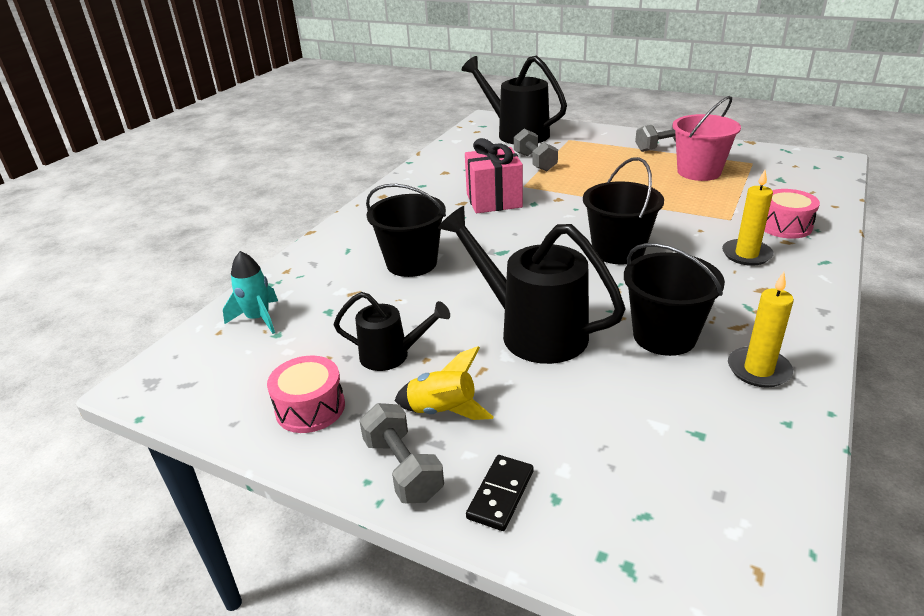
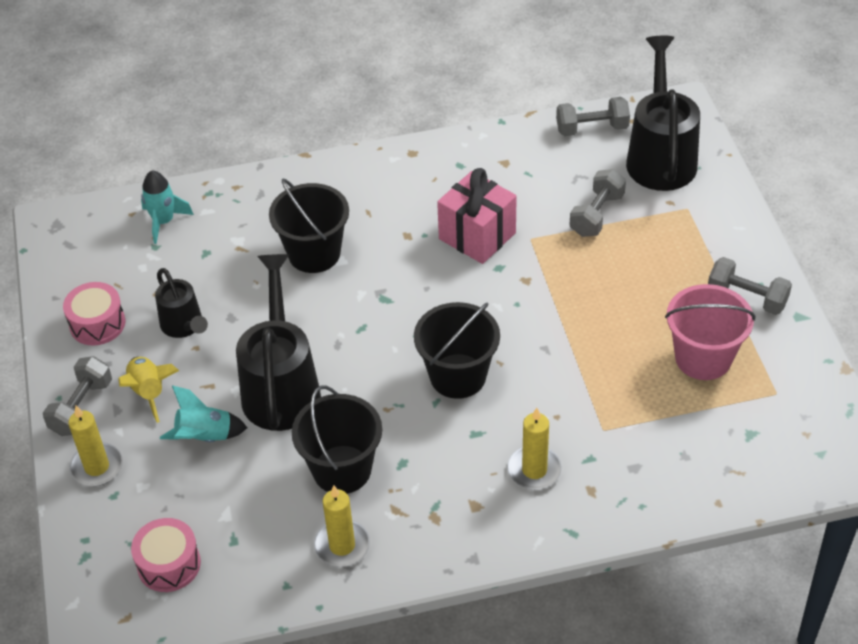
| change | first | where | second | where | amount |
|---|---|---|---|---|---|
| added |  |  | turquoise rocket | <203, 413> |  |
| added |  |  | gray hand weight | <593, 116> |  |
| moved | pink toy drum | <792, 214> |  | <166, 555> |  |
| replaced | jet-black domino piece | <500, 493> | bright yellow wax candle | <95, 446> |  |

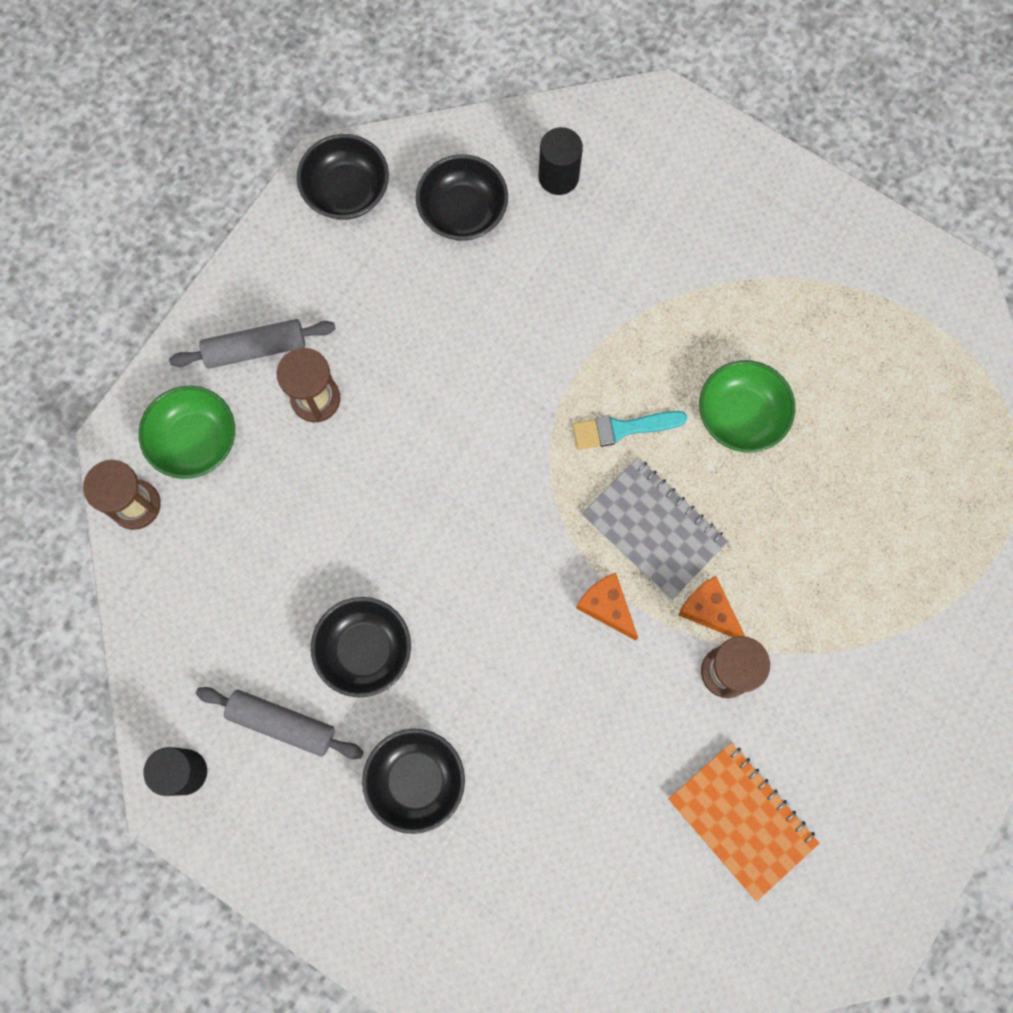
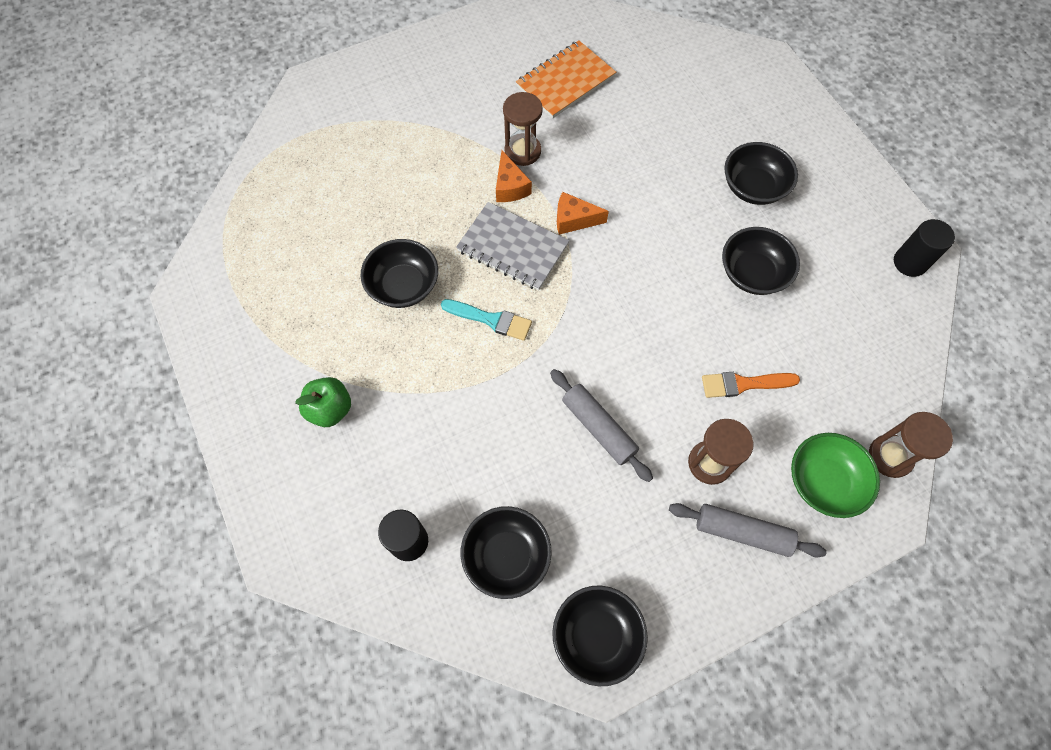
| change | first | where | second | where | amount |
|---|---|---|---|---|---|
| added |  |  | leaf-green toy apple | <323, 402> |  |
| added |  |  | orange-coloured paintbrush | <751, 385> |  |
| moved | gray rolling pin | <280, 723> |  | <601, 425> |  |
| recoloured | leaf-green serving bowl | <747, 406> | jet-black serving bowl | <399, 273> |  |
| turned | orange-coloured piece of cheese | <607, 606> |  | <583, 213> | 105 degrees clockwise |
| turned | gray notepad | <655, 528> |  | <512, 246> | 45 degrees counterclockwise |
| turned | orange-coloured notepad | <744, 822> |  | <566, 79> | 60 degrees clockwise |

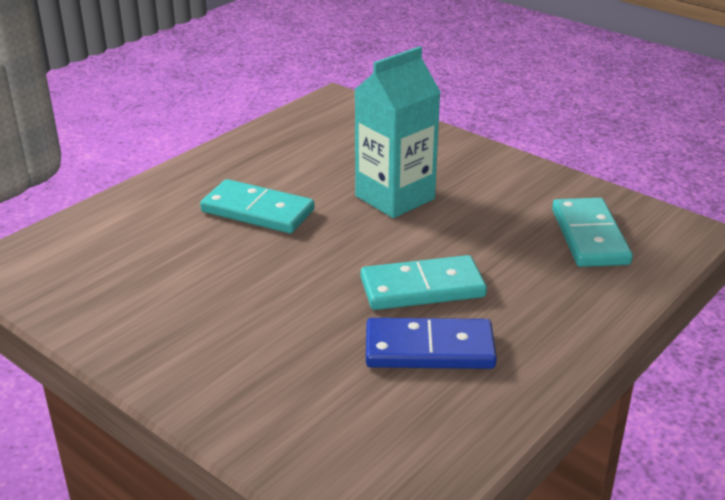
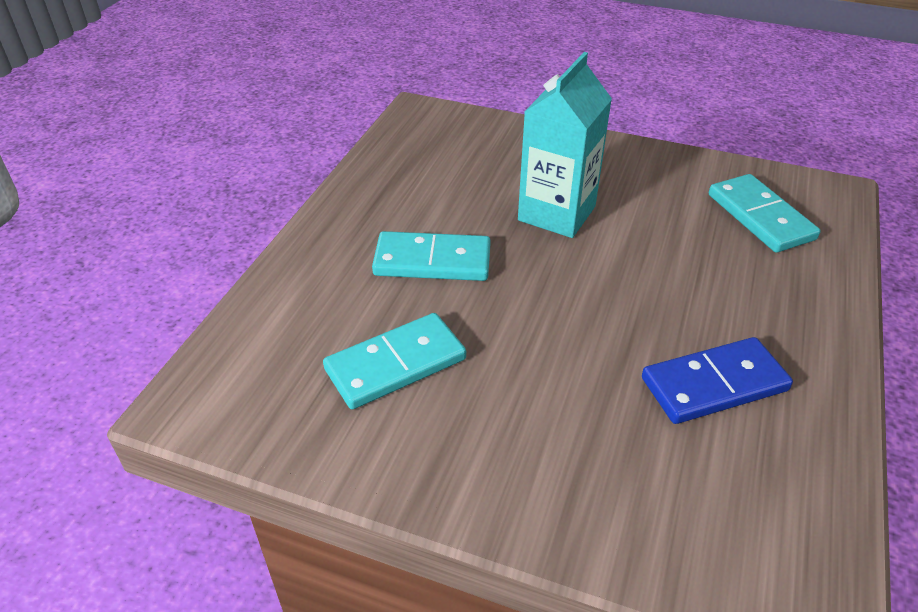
| change | first | where | second | where | amount |
|---|---|---|---|---|---|
| moved | turquoise domino piece | <424, 282> |  | <394, 361> |  |

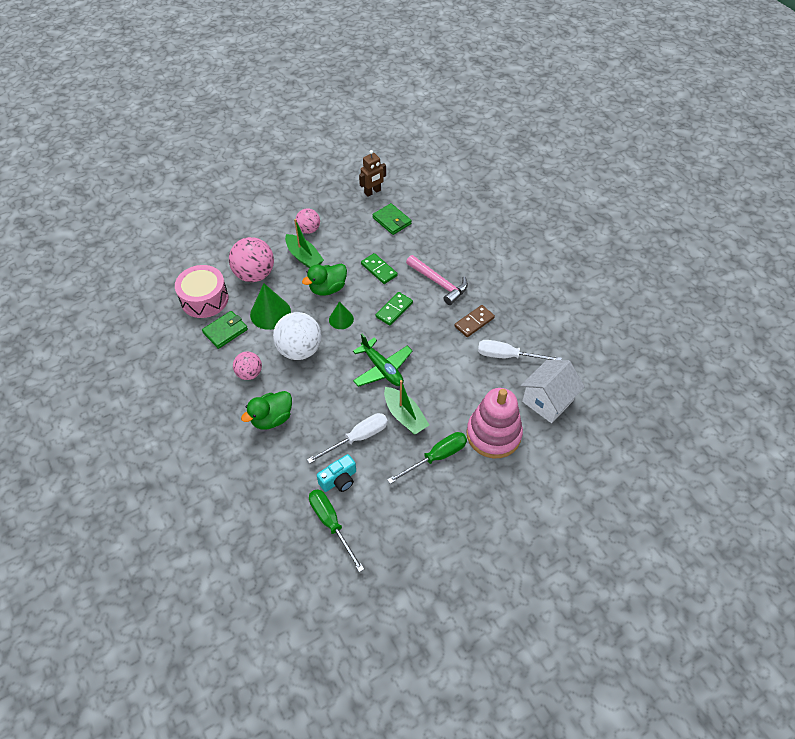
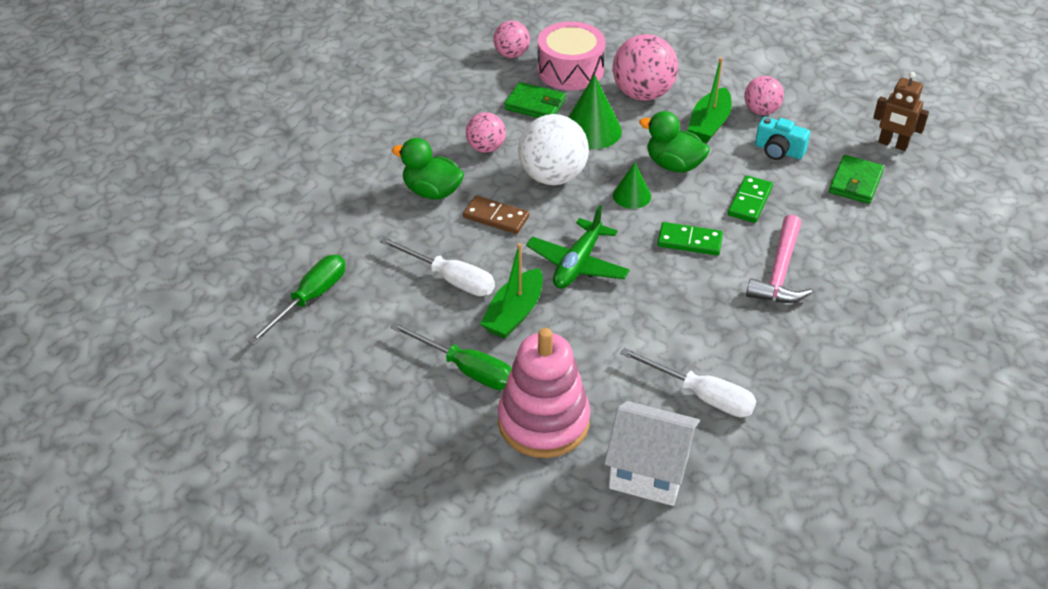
| change | first | where | second | where | amount |
|---|---|---|---|---|---|
| added |  |  | pink play ball | <511, 39> |  |
| moved | turquoise photo camera | <336, 473> |  | <782, 138> |  |
| moved | russet domino piece | <474, 321> |  | <496, 215> |  |
| turned | snow-white flat screwdriver | <520, 350> |  | <688, 382> | 135 degrees clockwise |

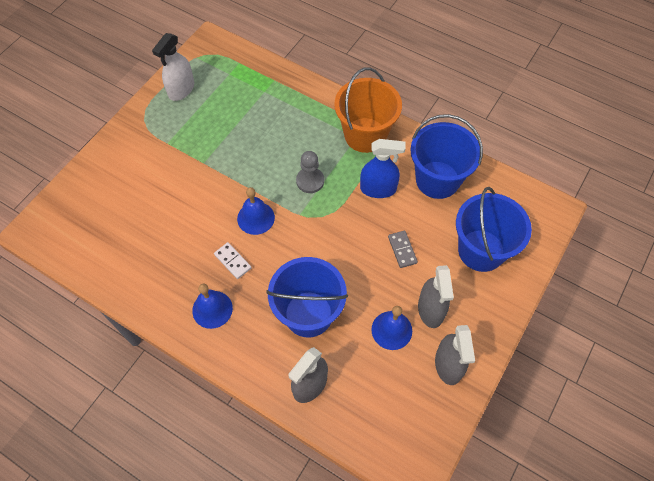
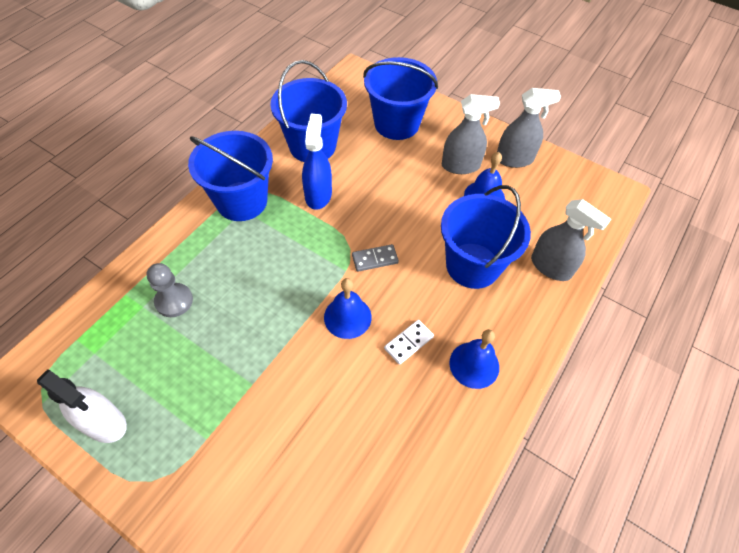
| change | first | where | second | where | amount |
|---|---|---|---|---|---|
| moved | gray chess pawn | <310, 172> |  | <170, 290> |  |
| moved | gray domino piece | <403, 249> |  | <375, 258> |  |
| recoloured | orange-coloured bucket | <368, 110> | royal blue bucket | <230, 176> |  |

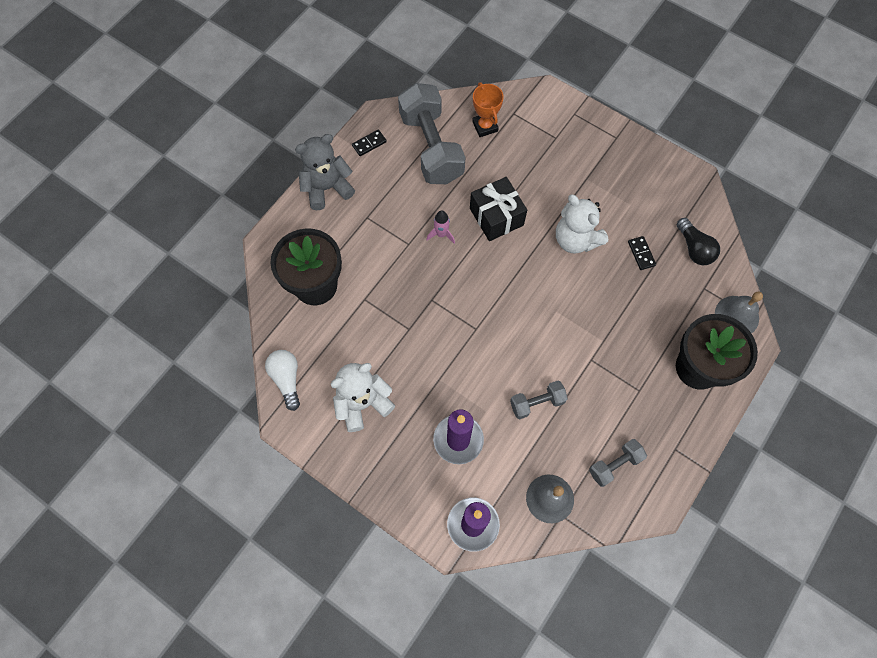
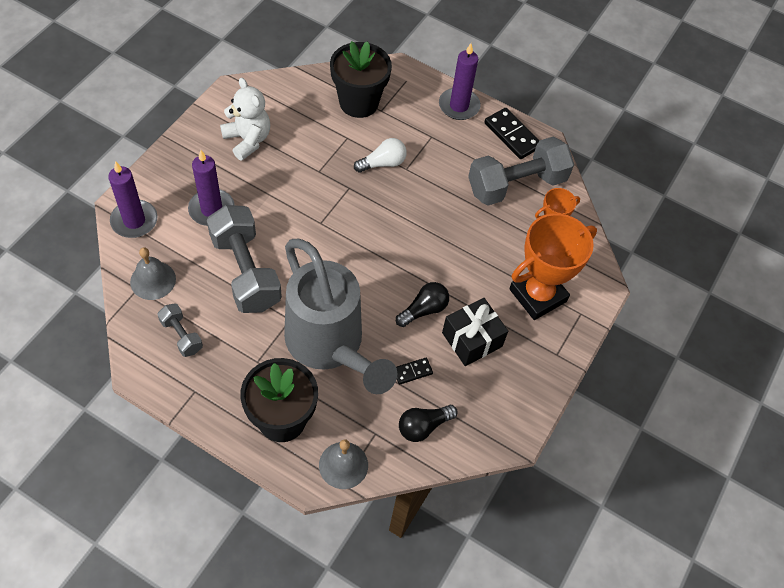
| change | first | where | second | where | amount |
|---|---|---|---|---|---|
| removed | pink rocket | <440, 226> |  |  |  |
| added |  |  | gray sprinkling can | <340, 316> |  |
| added |  |  | orange-coloured award cup | <553, 266> |  |
| moved | snow-white bulb | <282, 380> |  | <380, 155> |  |
| moved | jet-black gift | <498, 209> |  | <475, 332> |  |
| replaced | gray teddy bear | <325, 172> | purple wax candle | <459, 81> |  |
| replaced | snow-white teddy bear | <582, 224> | jet-black bulb | <422, 304> |  |
| resized | jet-black domino piece | <369, 143> |  | <512, 133> | x1.84 |
| resized | gray hand weight | <539, 400> |  | <244, 259> | x2.06 |

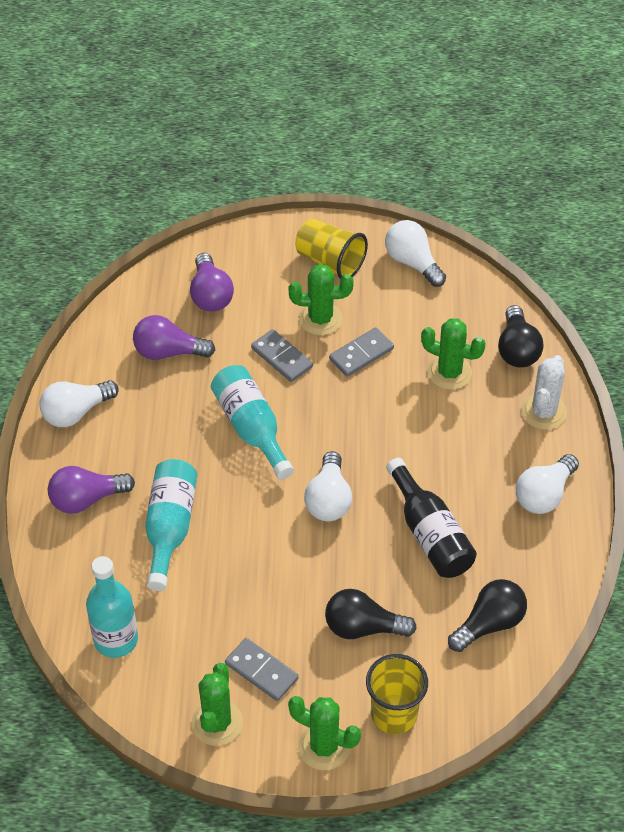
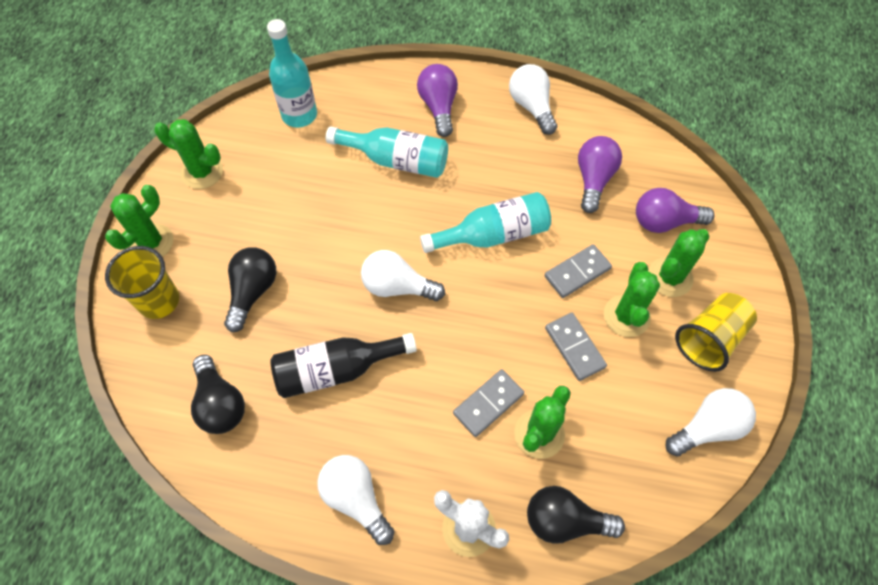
| change | first | where | second | where | amount |
|---|---|---|---|---|---|
| added |  |  | leaf-green cactus | <679, 263> |  |
| moved | gray domino piece | <262, 669> |  | <488, 403> |  |

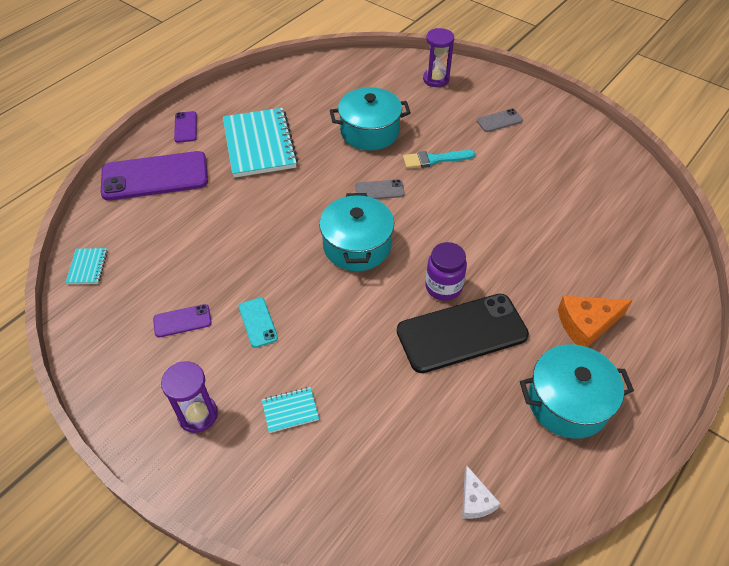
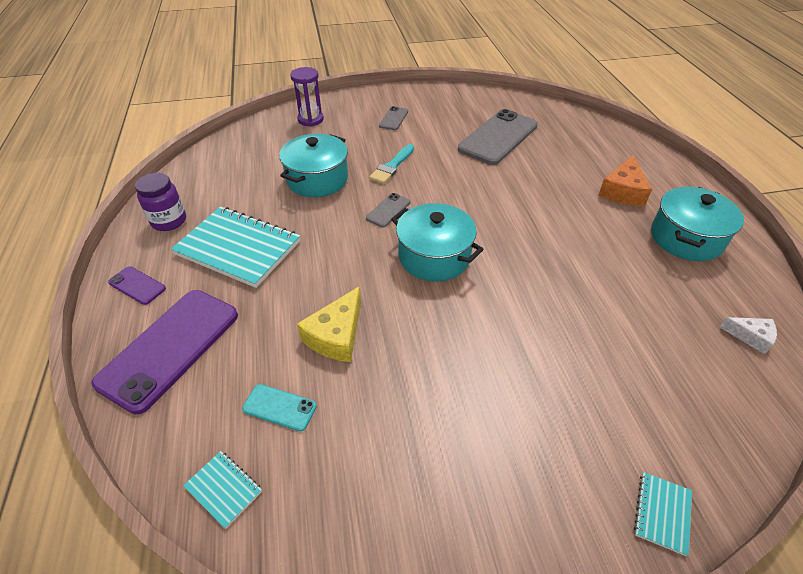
| change | first | where | second | where | amount |
|---|---|---|---|---|---|
| removed | purple phone | <182, 321> |  |  |  |
| removed | purple sandglass | <189, 397> |  |  |  |
| removed | jet-black phone | <463, 333> |  |  |  |
| added |  |  | bright yellow piece of cheese | <329, 324> |  |
| added |  |  | gray phone | <498, 137> |  |
| moved | turquoise phone | <258, 322> |  | <279, 407> |  |
| moved | turquoise notepad | <290, 410> |  | <663, 514> |  |
| moved | purple preserve jar | <446, 271> |  | <160, 202> |  |

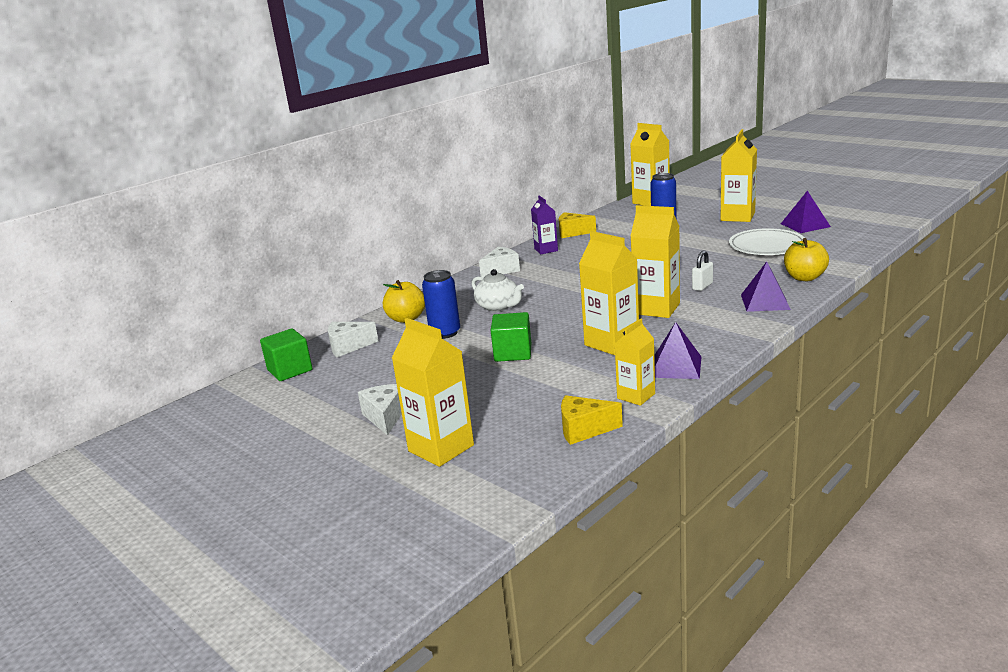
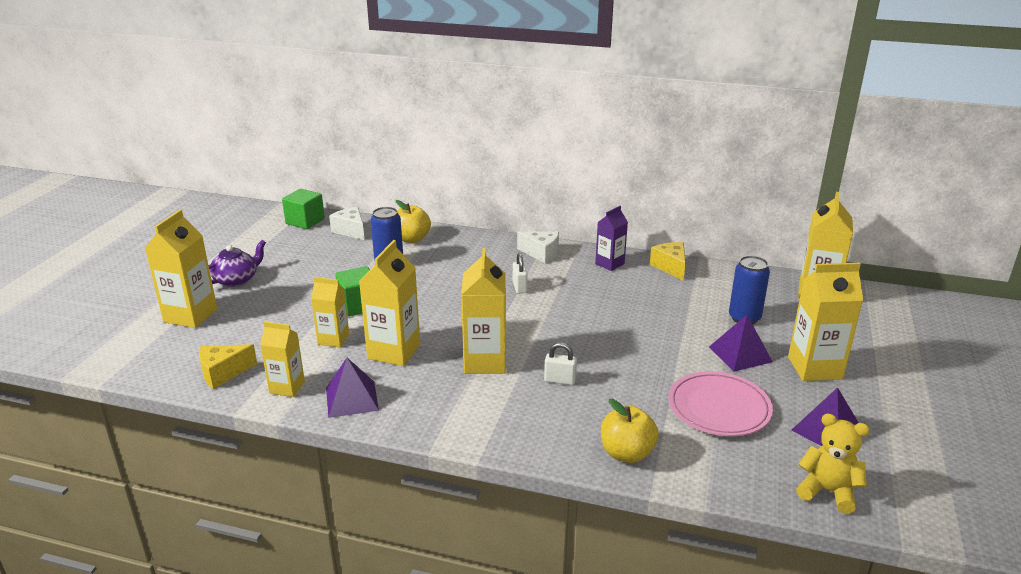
| change | first | where | second | where | amount |
|---|---|---|---|---|---|
| removed | snow-white teapot | <498, 290> |  |  |  |
| added |  |  | bright yellow carton | <330, 312> |  |
| added |  |  | snow-white padlock | <520, 273> |  |
| added |  |  | bright yellow teddy bear | <833, 463> |  |
| moved | purple pyramid shape | <766, 286> |  | <741, 343> |  |
| replaced | snow-white piece of cheese | <380, 410> | purple teapot | <237, 263> |  |
| recoloured | snow-white plate | <767, 241> | pink plate | <720, 403> |  |
| turned | bright yellow piece of cheese | <592, 420> |  | <228, 366> | 90 degrees counterclockwise |

